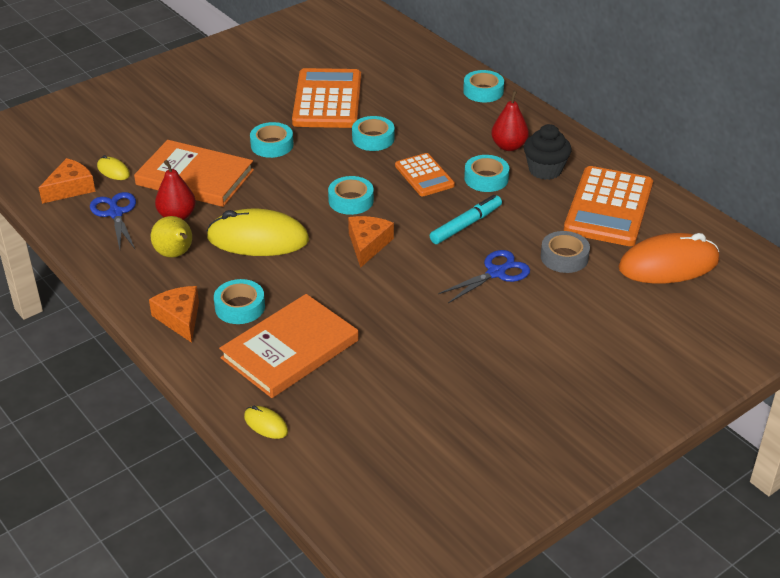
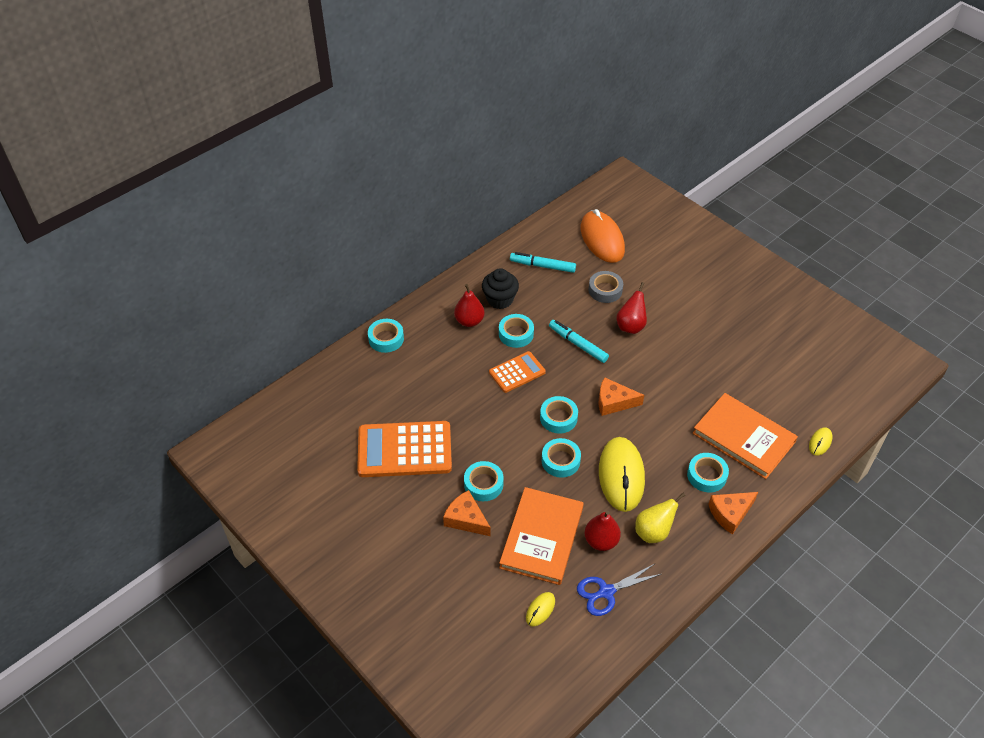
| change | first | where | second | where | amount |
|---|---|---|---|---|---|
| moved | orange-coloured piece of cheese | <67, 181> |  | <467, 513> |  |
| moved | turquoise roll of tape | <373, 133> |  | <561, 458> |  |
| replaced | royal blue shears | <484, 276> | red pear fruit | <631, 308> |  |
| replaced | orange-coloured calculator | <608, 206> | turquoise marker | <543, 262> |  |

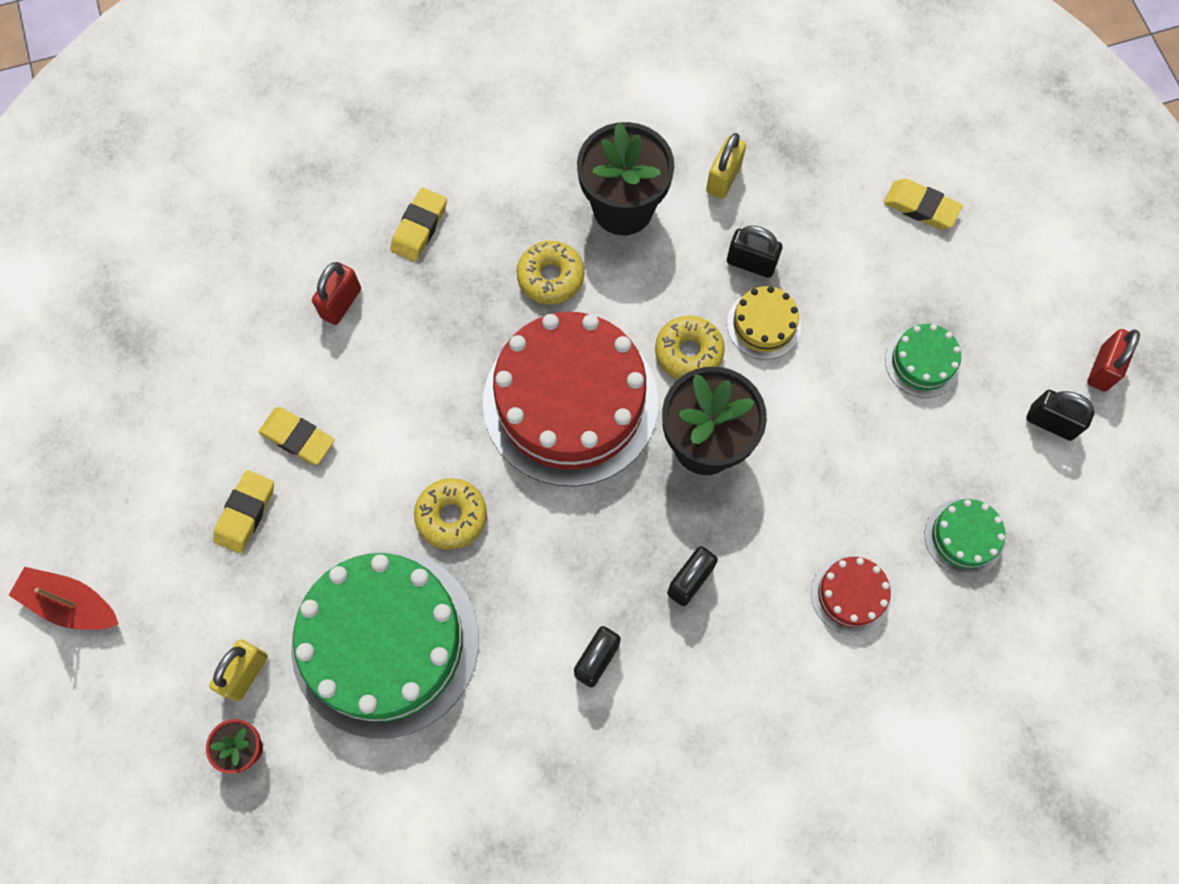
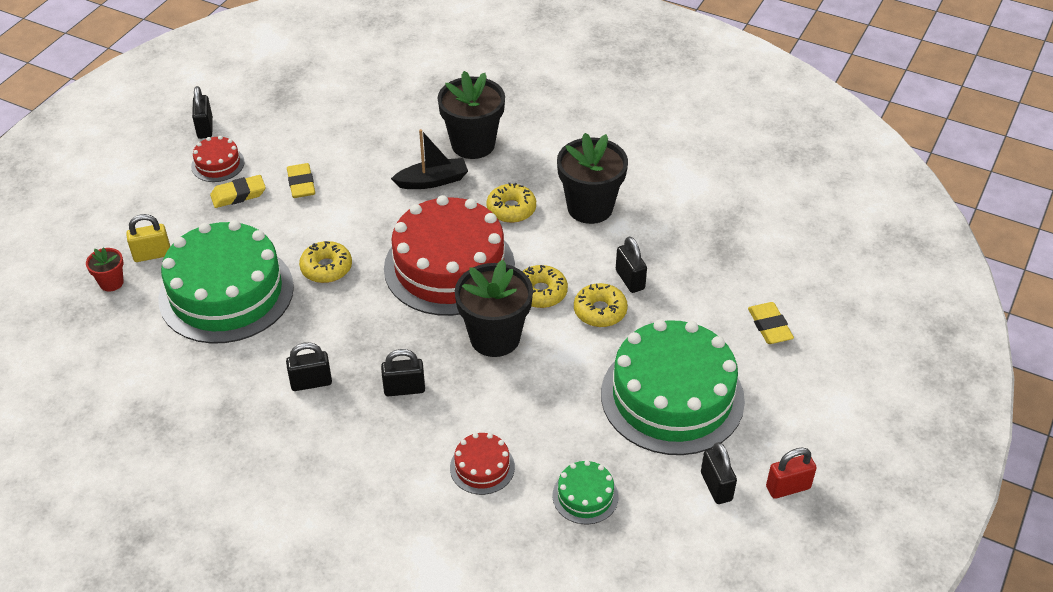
| change | first | where | second | where | amount |
|---|---|---|---|---|---|
| removed | red boat | <64, 598> |  |  |  |
| removed | red padlock | <336, 293> |  |  |  |
| removed | bright yellow padlock | <726, 166> |  |  |  |
| added |  |  | red layer cake | <218, 159> |  |
| added |  |  | jet-black padlock | <202, 112> |  |
| added |  |  | jet-black boat | <429, 159> |  |
| replaced | bright yellow gum eraser | <418, 225> | jet-black flower pot | <471, 115> |  |
| replaced | bright yellow layer cake | <764, 322> | bright yellow glazed donut | <601, 305> |  |
| resized | leaf-green layer cake | <923, 361> |  | <673, 387> | x2.31 |

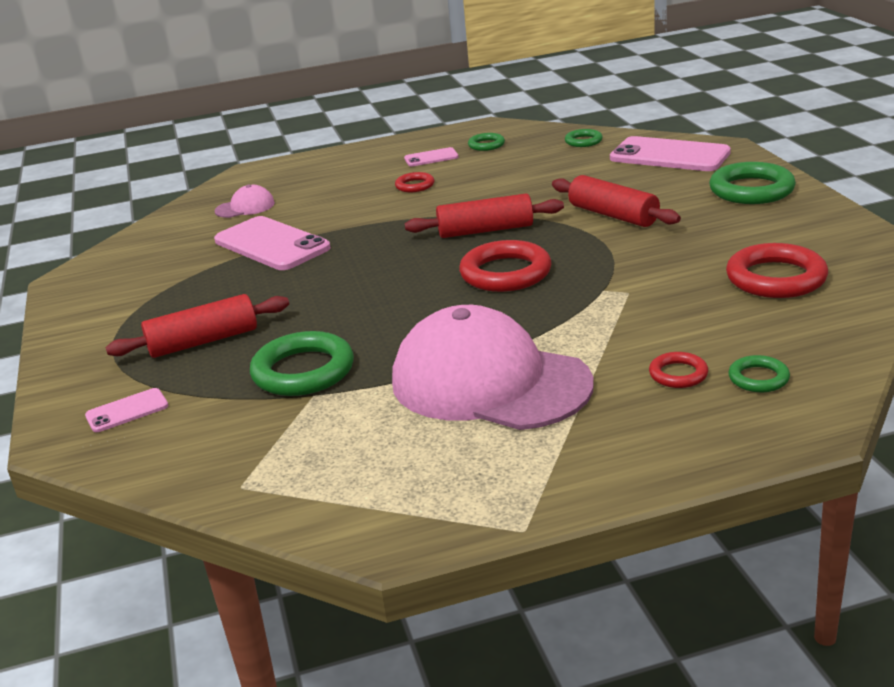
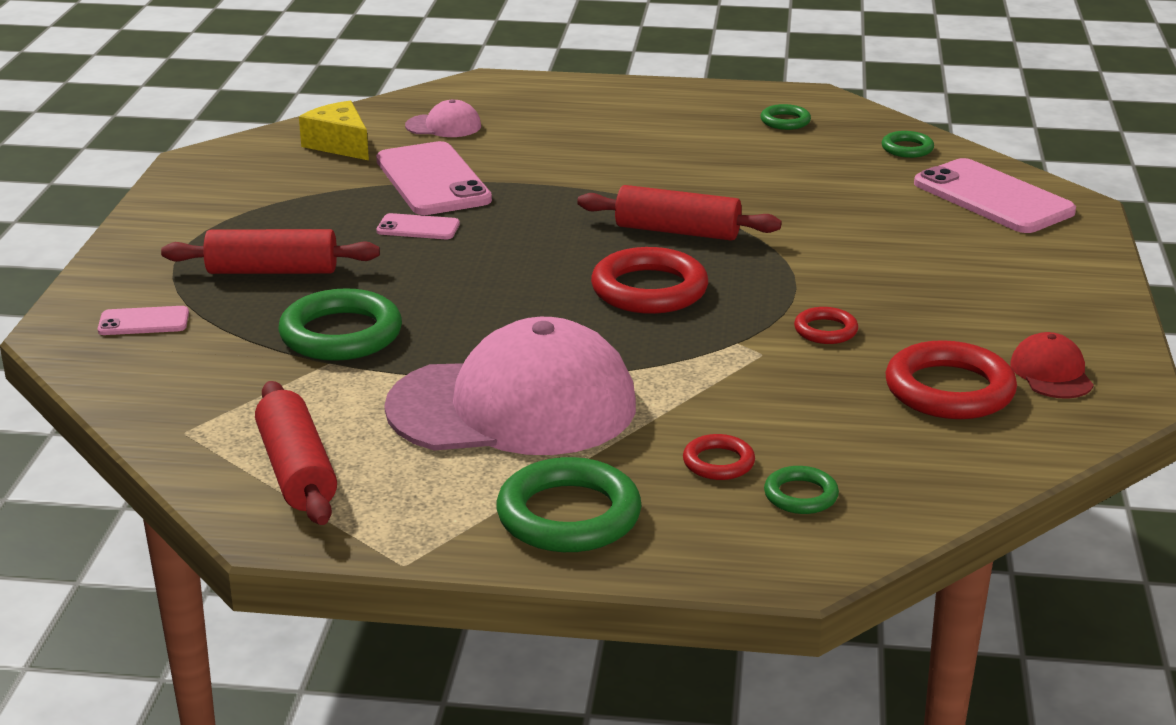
| change | first | where | second | where | amount |
|---|---|---|---|---|---|
| added |  |  | bright yellow piece of cheese | <334, 130> |  |
| added |  |  | red baseball cap | <1052, 365> |  |
| moved | red torus | <414, 182> |  | <826, 325> |  |
| moved | pink phone | <431, 156> |  | <418, 226> |  |
| moved | red rolling pin | <616, 201> |  | <296, 453> |  |
| moved | leaf-green torus | <752, 183> |  | <568, 504> |  |
| turned | pink baseball cap | <493, 367> |  | <510, 386> | 120 degrees clockwise |

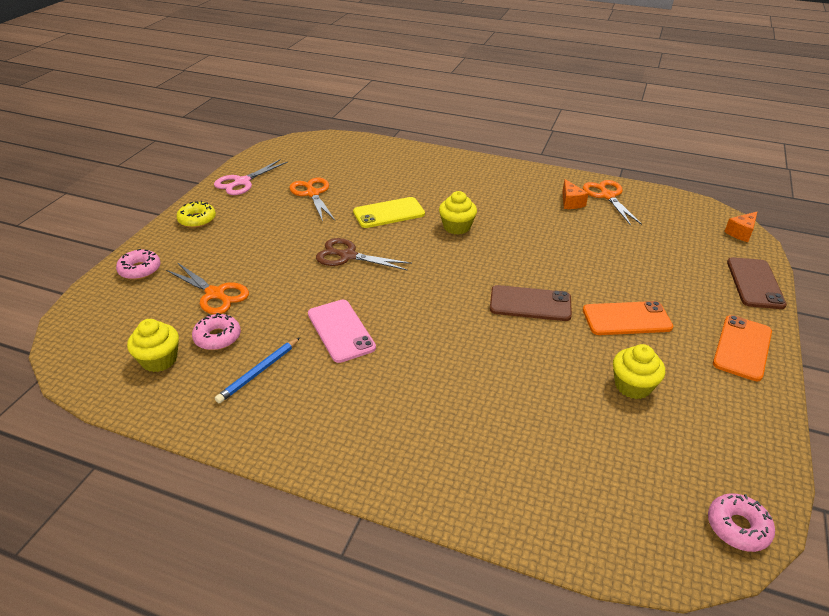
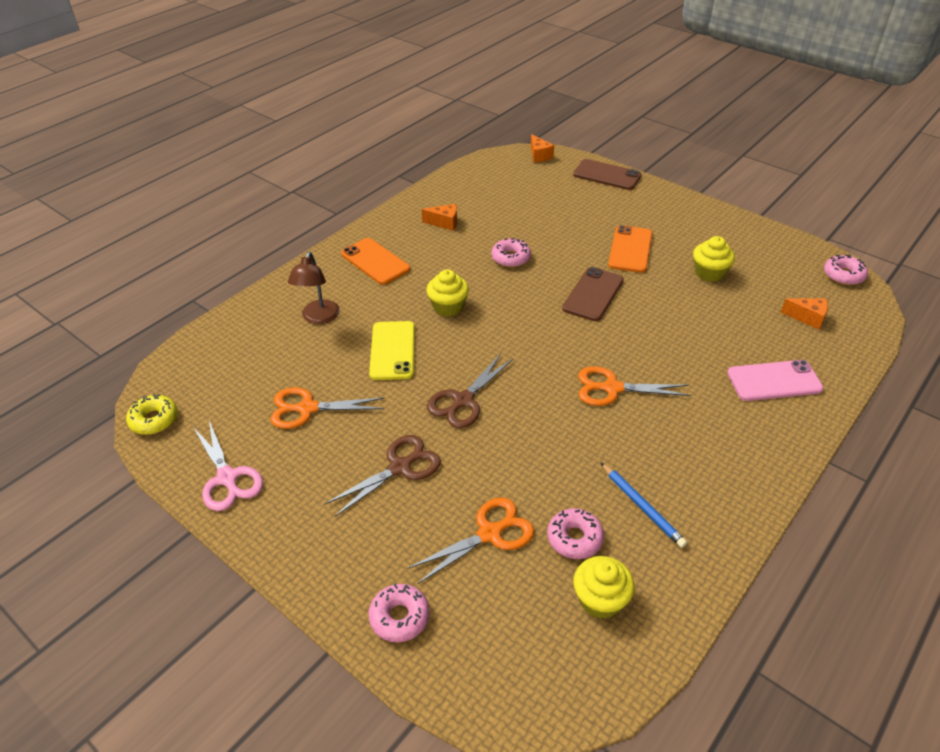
| change | first | where | second | where | amount |
|---|---|---|---|---|---|
| added |  |  | russet reading lamp | <314, 288> |  |
| added |  |  | russet shears | <383, 476> |  |
| added |  |  | pink glazed donut | <511, 252> |  |
| added |  |  | orange-coloured piece of cheese | <804, 314> |  |
| moved | bright yellow glazed donut | <196, 214> |  | <152, 414> |  |
| moved | pink phone | <342, 331> |  | <775, 380> |  |
| moved | orange-coloured shears | <612, 203> |  | <634, 386> |  |
| moved | orange-coloured phone | <742, 348> |  | <375, 261> |  |

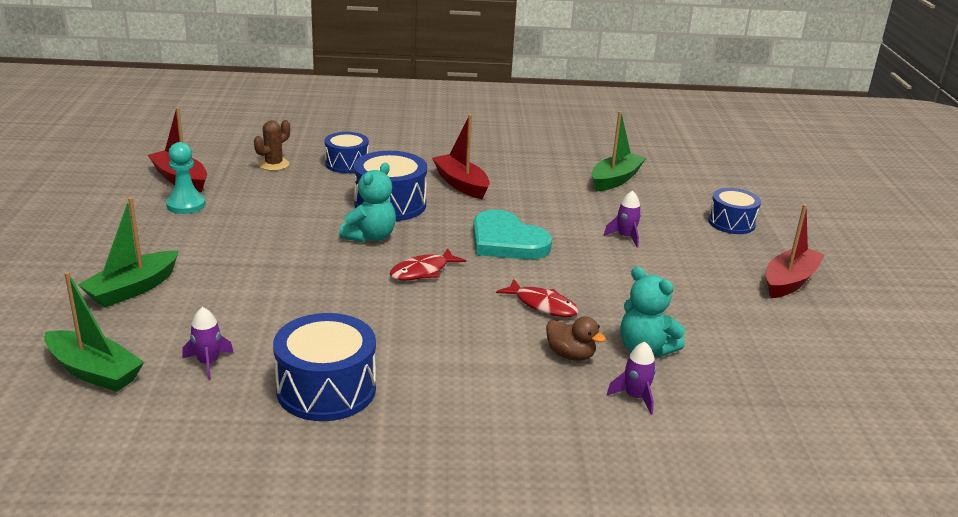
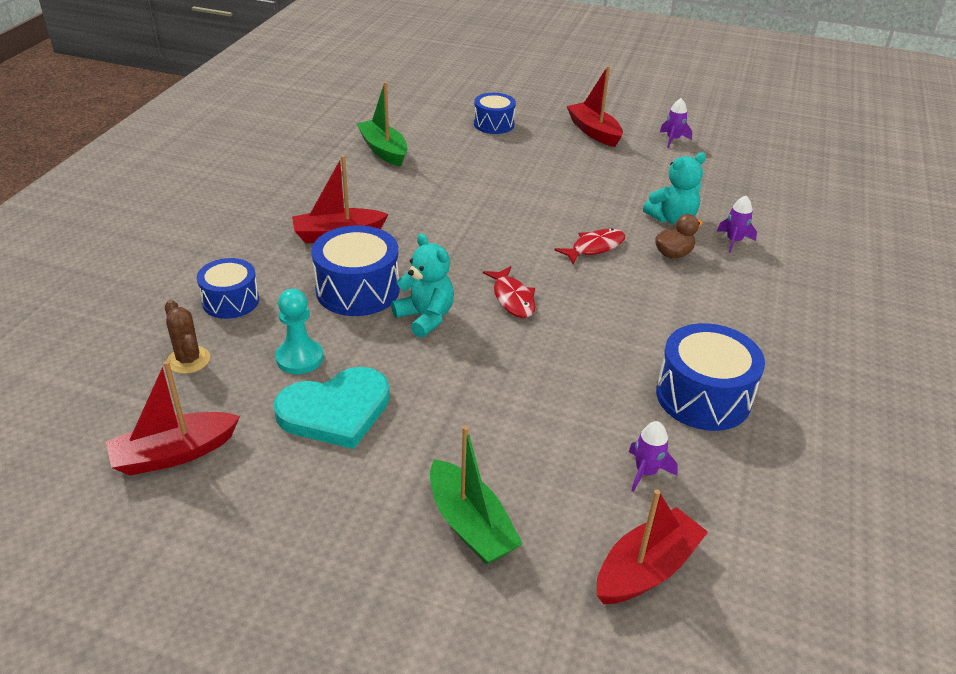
| change | first | where | second | where | amount |
|---|---|---|---|---|---|
| moved | turquoise chess pawn | <186, 178> |  | <299, 331> |  |
| moved | turquoise heart shape | <512, 234> |  | <332, 408> |  |
| moved | purple rocket | <622, 219> |  | <676, 123> |  |
| recoloured | leaf-green boat | <94, 331> | red boat | <652, 546> |  |

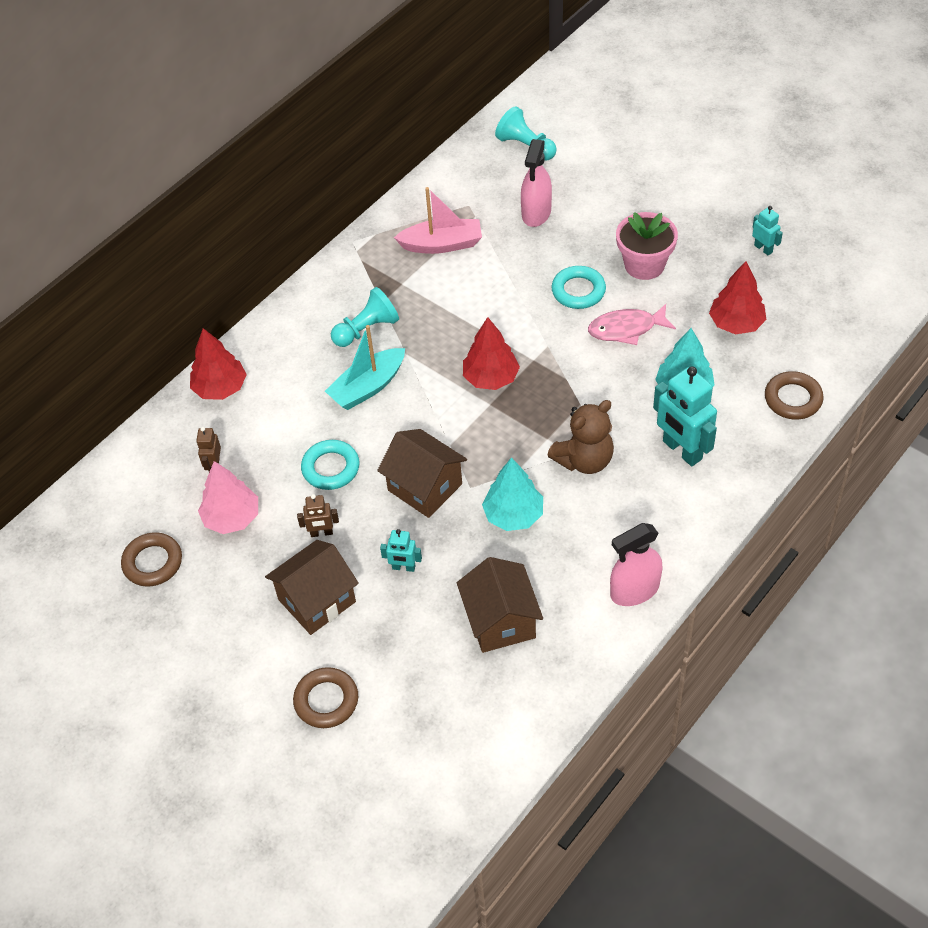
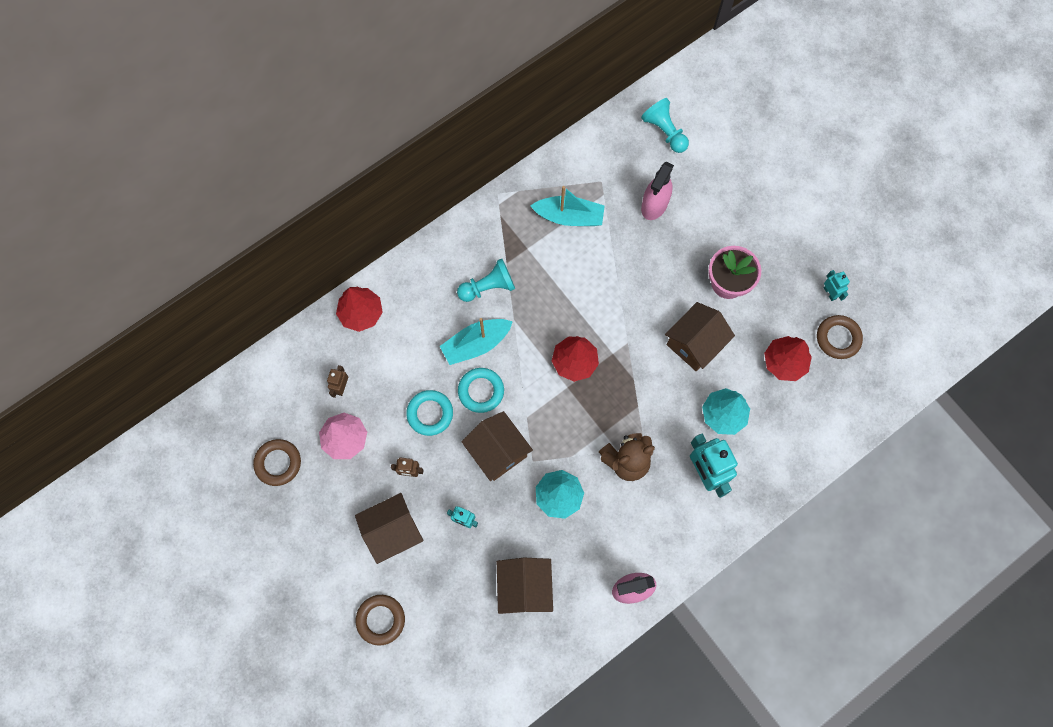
| change | first | where | second | where | amount |
|---|---|---|---|---|---|
| moved | turquoise torus | <579, 287> |  | <481, 390> |  |
| moved | russet torus | <794, 395> |  | <840, 337> |  |
| replaced | pink toy fish | <632, 324> | russet house | <700, 336> |  |
| recoloured | pink boat | <438, 220> | turquoise boat | <568, 206> |  |

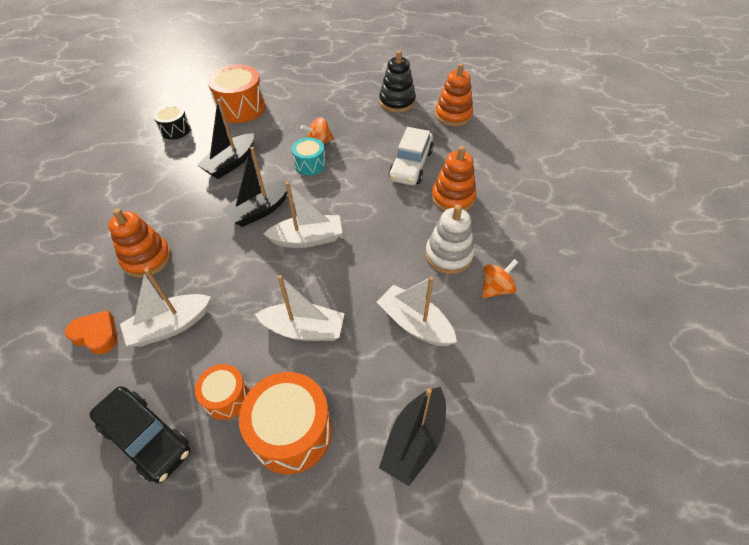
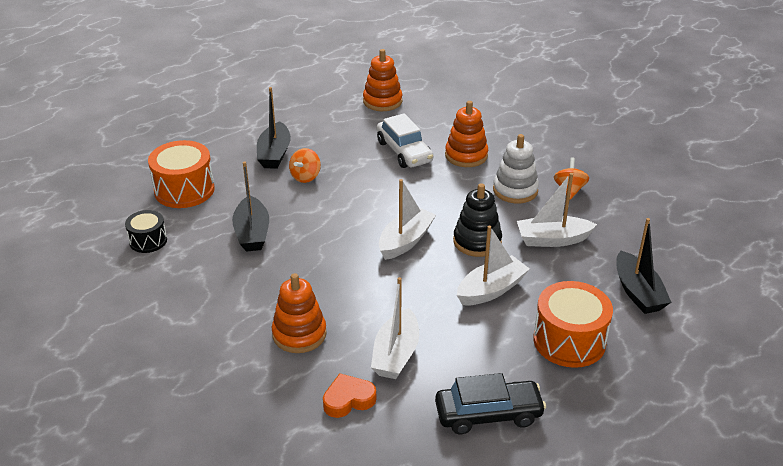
| change | first | where | second | where | amount |
|---|---|---|---|---|---|
| removed | orange-coloured toy drum | <222, 392> |  |  |  |
| removed | turquoise toy drum | <309, 156> |  |  |  |
| moved | jet-black boat | <256, 187> |  | <274, 128> |  |
| moved | jet-black stacking toy | <397, 82> |  | <477, 220> |  |

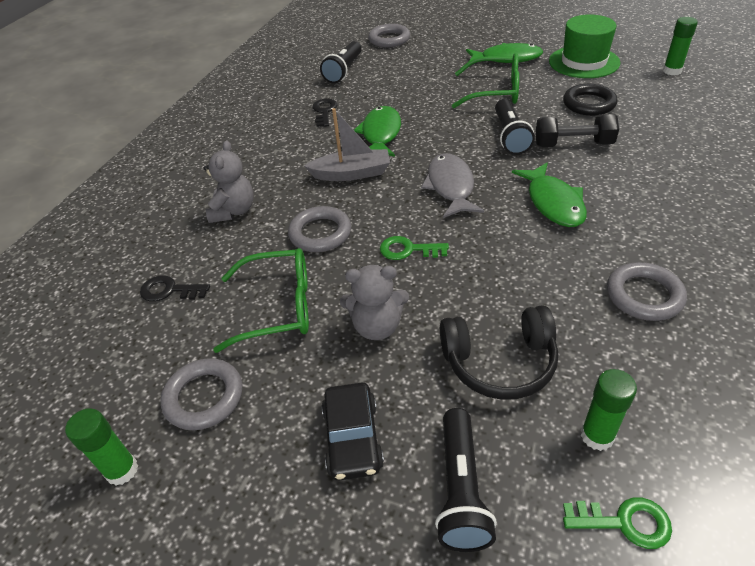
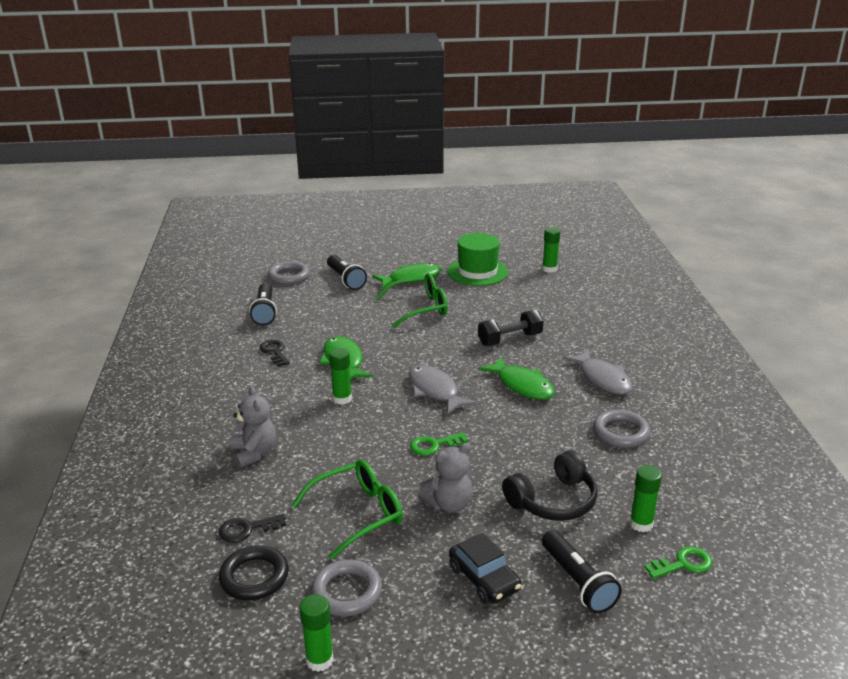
| change | first | where | second | where | amount |
|---|---|---|---|---|---|
| removed | gray torus | <319, 229> |  |  |  |
| added |  |  | gray toy fish | <598, 372> |  |
| moved | jet-black torch | <515, 127> |  | <347, 272> |  |
| moved | jet-black torus | <590, 100> |  | <254, 572> |  |
| replaced | gray boat | <347, 144> | leaf-green glue stick | <340, 376> |  |

